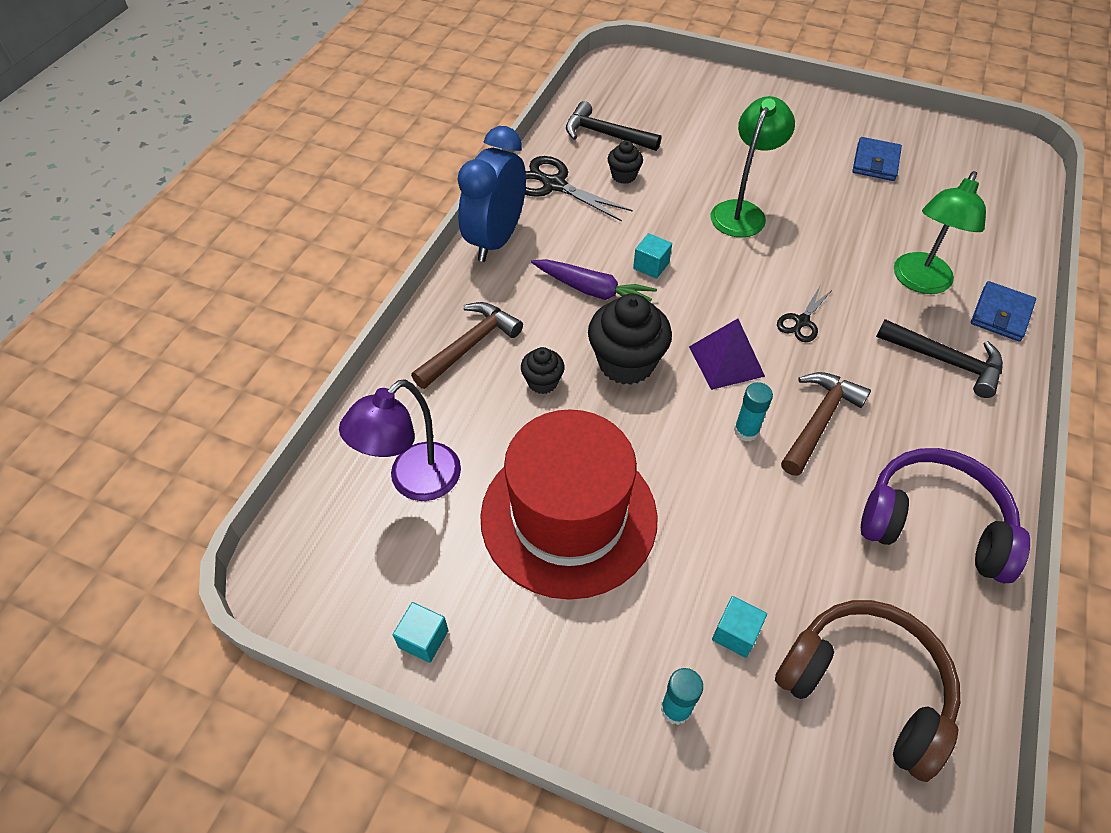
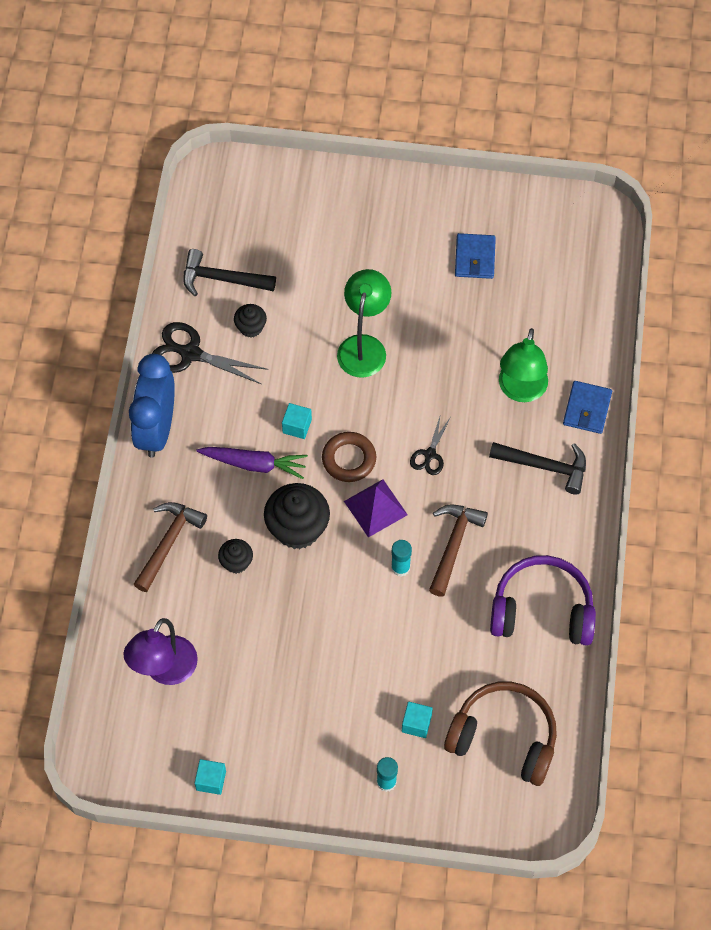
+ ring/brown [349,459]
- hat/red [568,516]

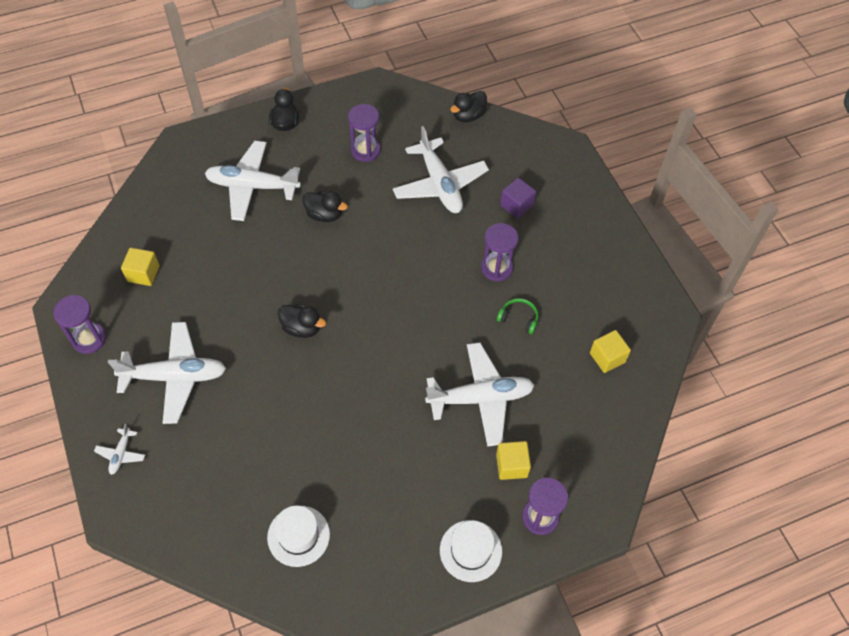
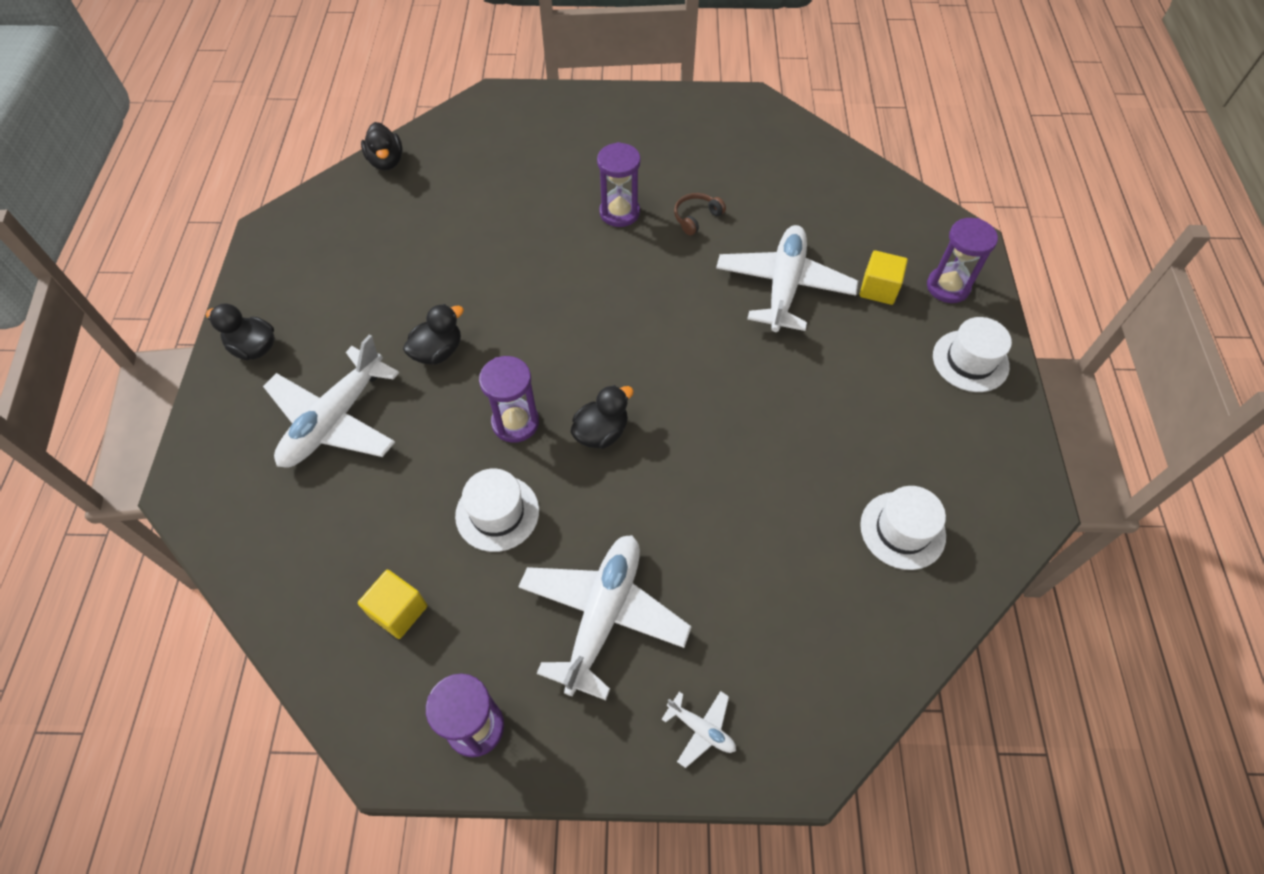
+ hat/white [497,513]
~ hourglass/purple [365,150] to [515,422]
~ headphones/green [518,318] to headphones/brown [696,217]
- plane/white [439,184]
- cube/purple [516,205]
- cube/yellow [607,357]

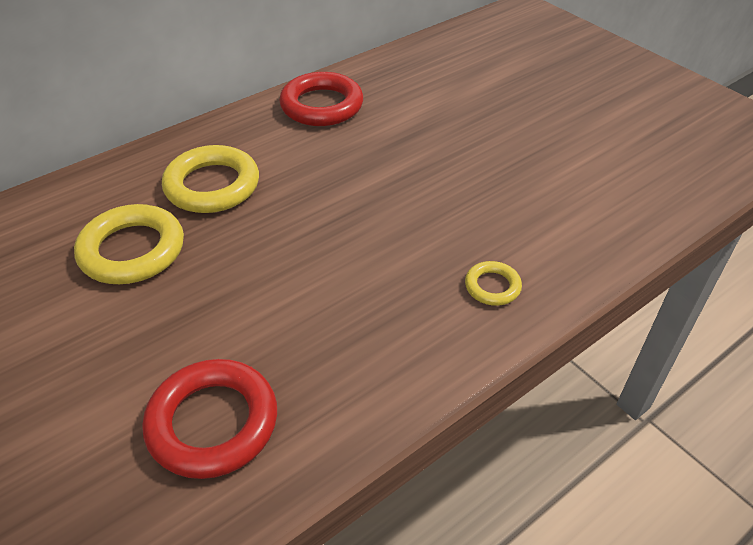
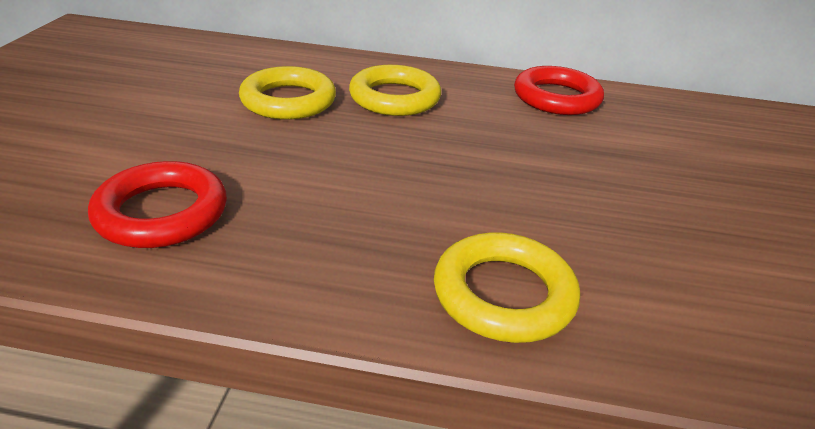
~ ring/yellow [492,286] = [503,294] x1.96

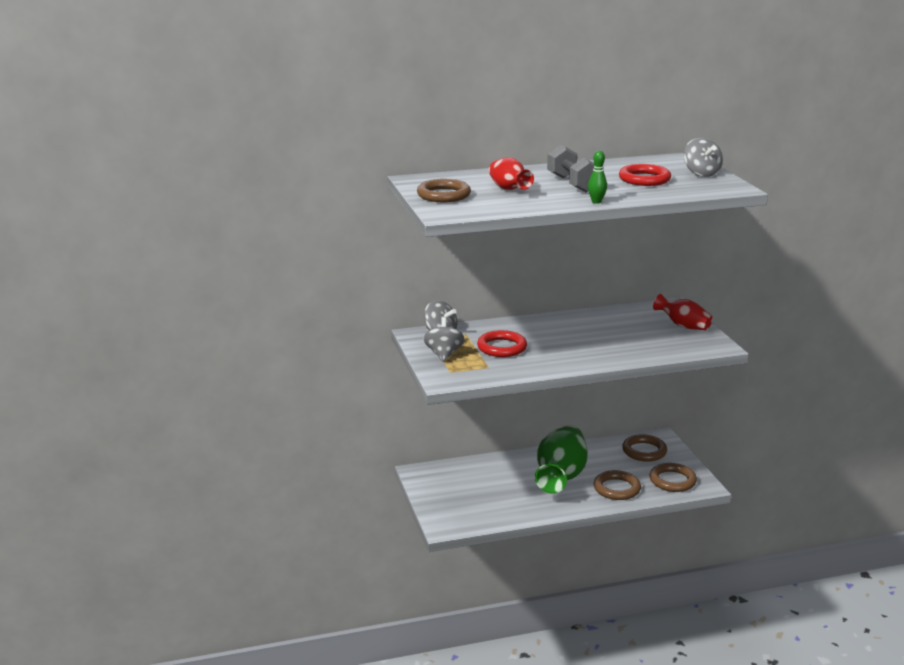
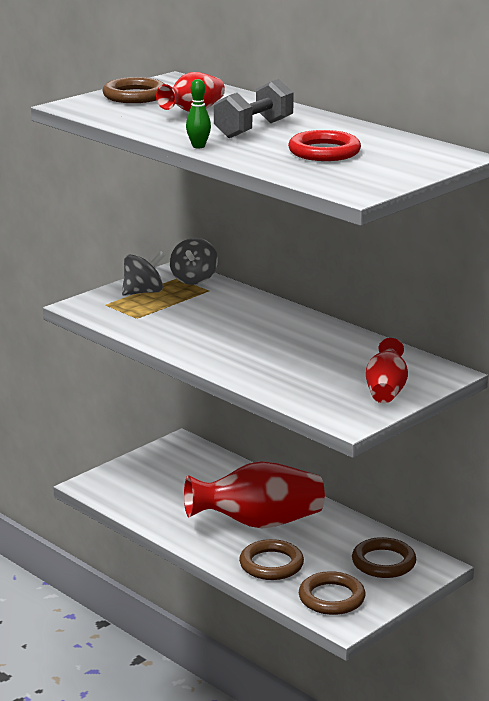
~ vase/green [560,477] to vase/red [258,523]
- ring/red [502,347]
- spinning top/grey [701,173]

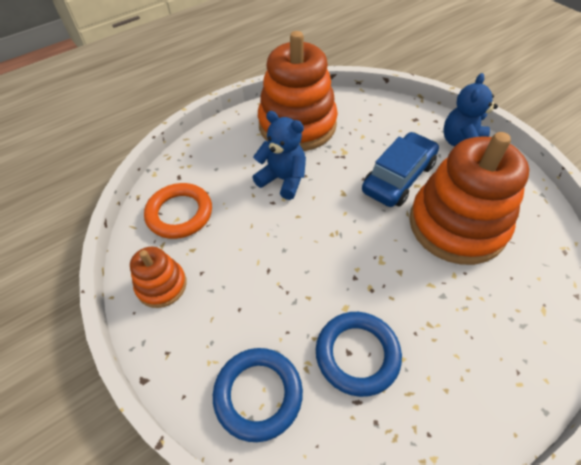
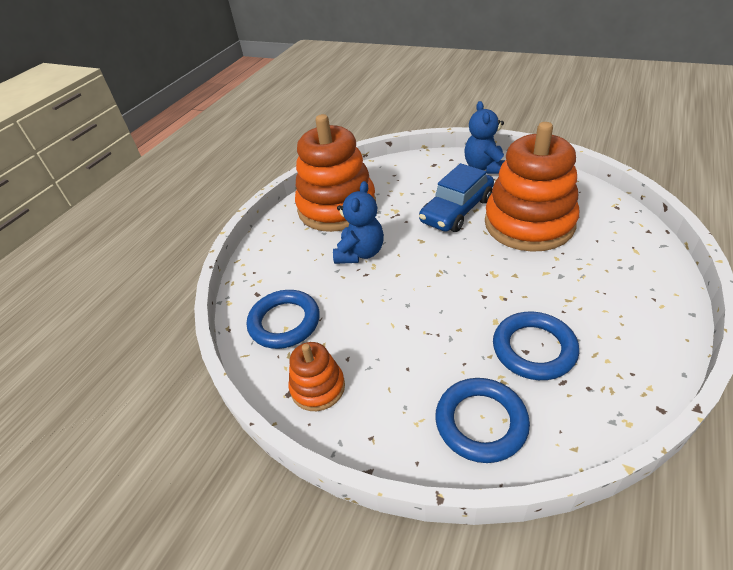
~ ring/orange [179,214] to ring/blue [284,322]
~ teddy bear/blue [283,179] = [360,253] 105 degrees clockwise
~ car/blue [398,177] = [456,210] 150 degrees counterclockwise

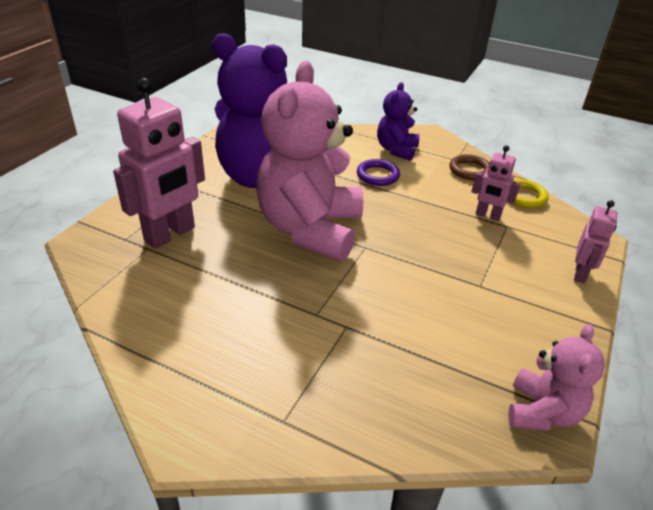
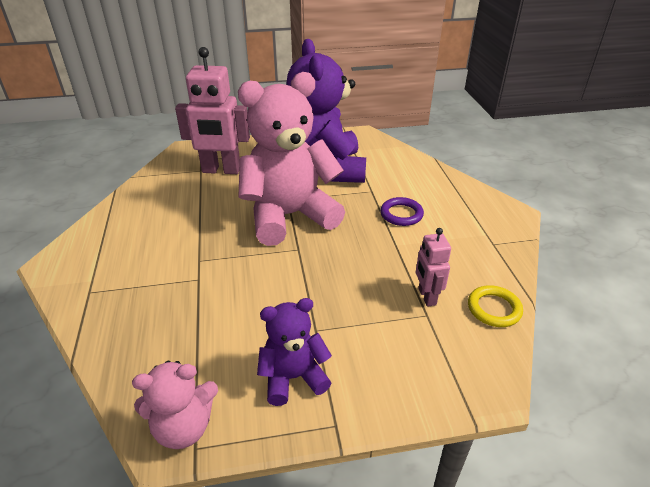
~ teddy bear/purple [396,150] to [293,377]
- ring/brown [470,170]
- robot/pink [580,274]

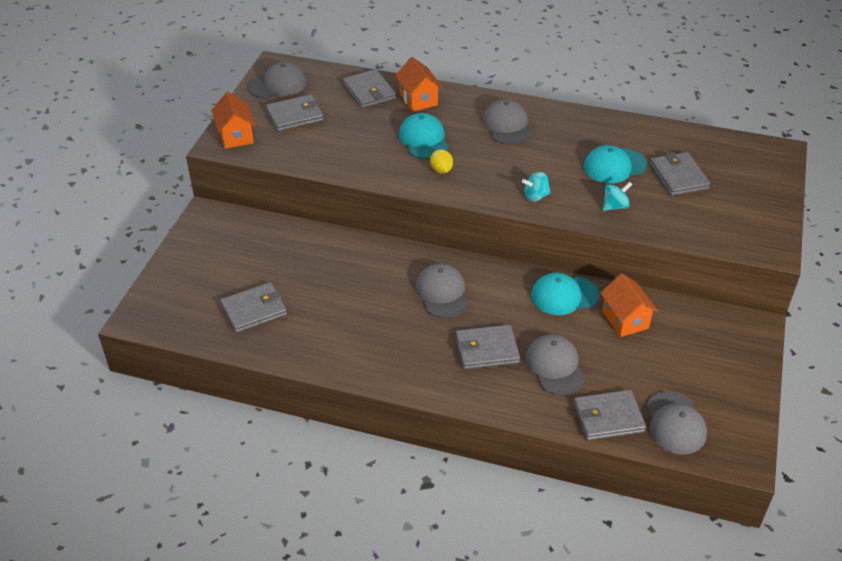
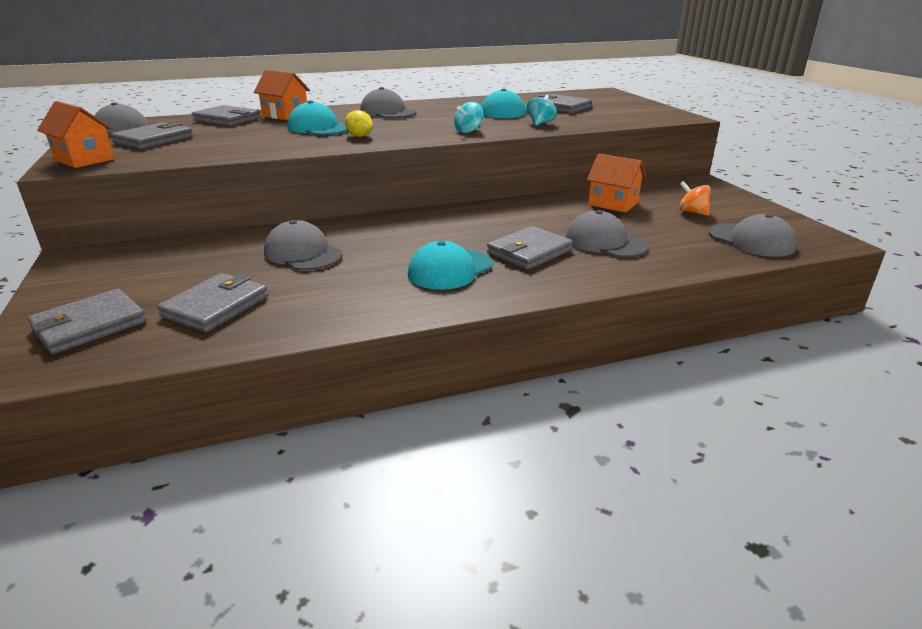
~ wallet/grey [608,418] to [90,325]
~ cap/grey [442,293] to [303,253]
~ cap/turquoise [564,295] to [450,270]
+ spinning top/orange [692,212]

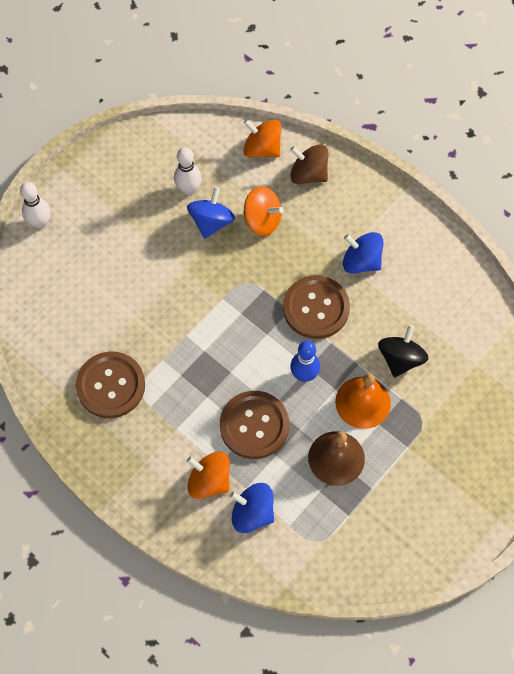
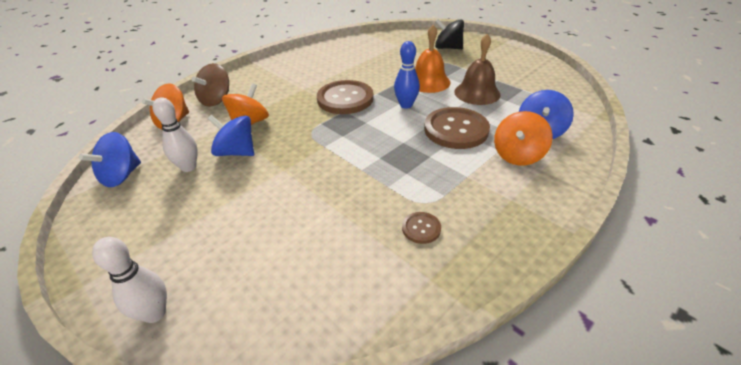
~ spinning top/blue [361,262] to [121,176]
~ button/brown [111,386] = [421,228] x0.46
~ spinning top/black [400,359] to [448,48]

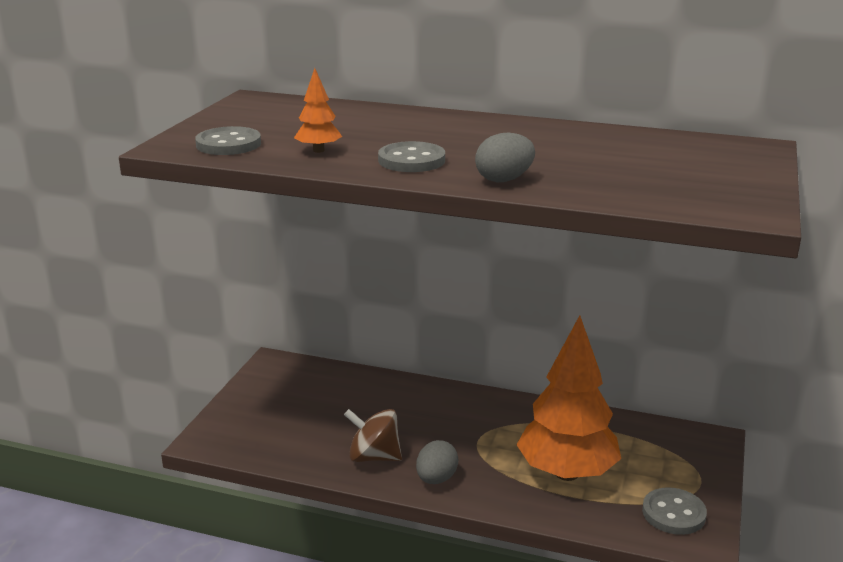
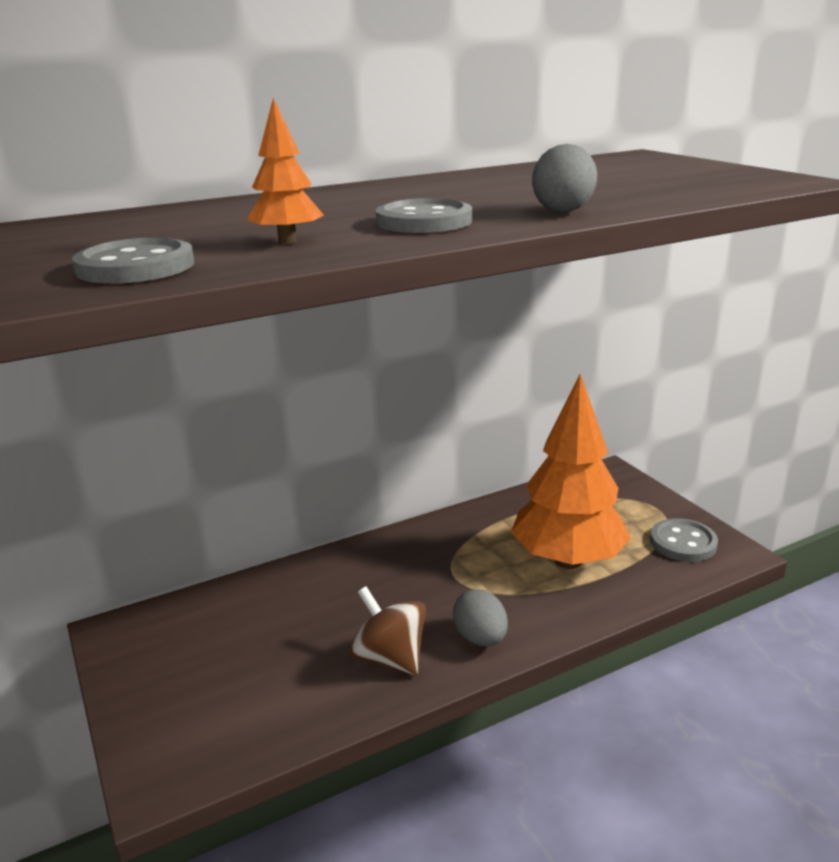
~ spinning top/brown [374,457] = [390,658] 75 degrees clockwise

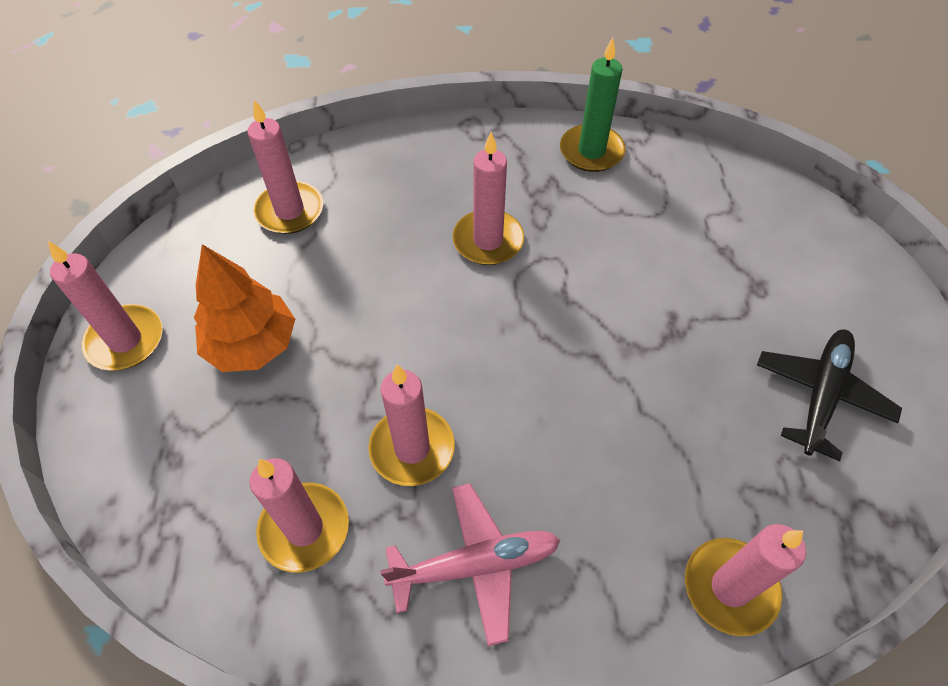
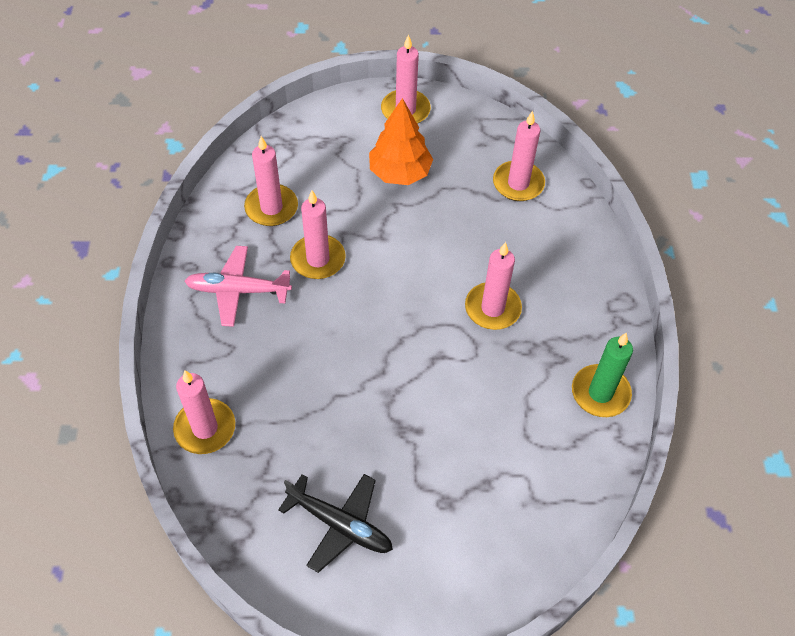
~ plane/pink [475,565] = [238,290] 105 degrees clockwise

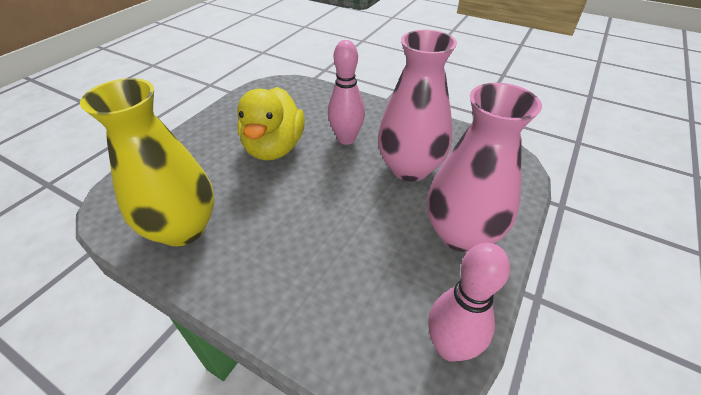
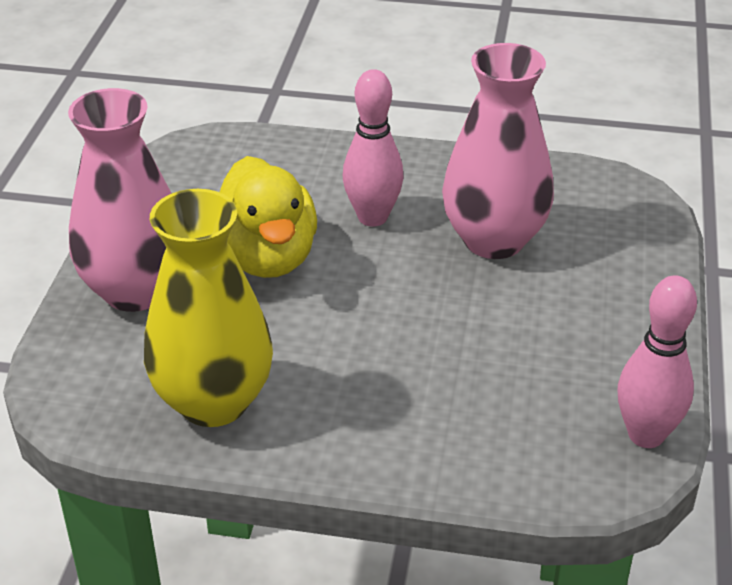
~ vase/pink [461,234] to [135,291]

